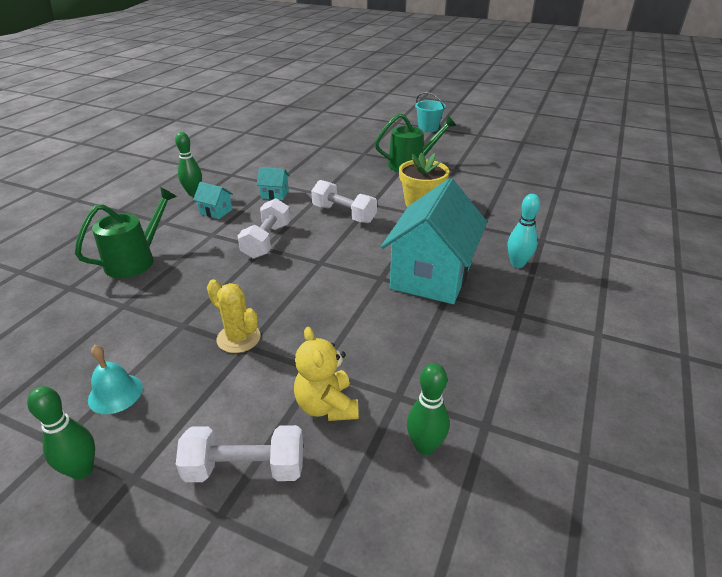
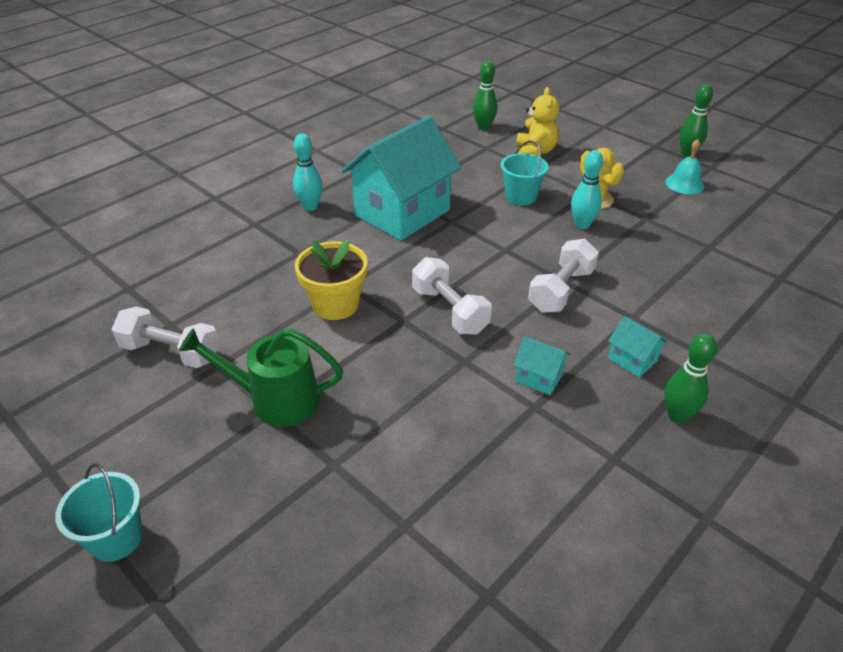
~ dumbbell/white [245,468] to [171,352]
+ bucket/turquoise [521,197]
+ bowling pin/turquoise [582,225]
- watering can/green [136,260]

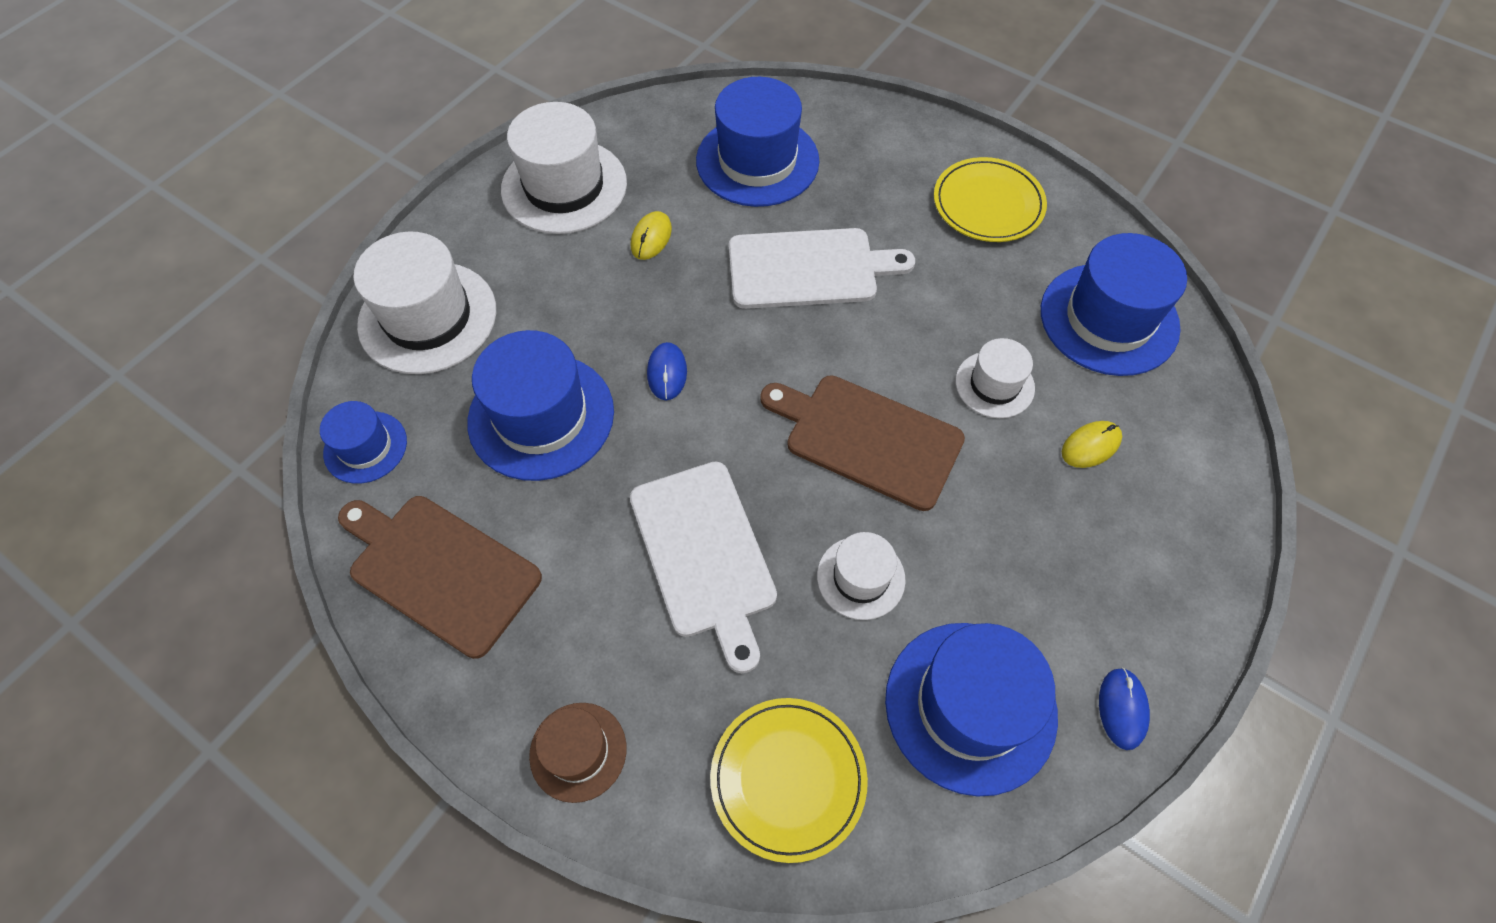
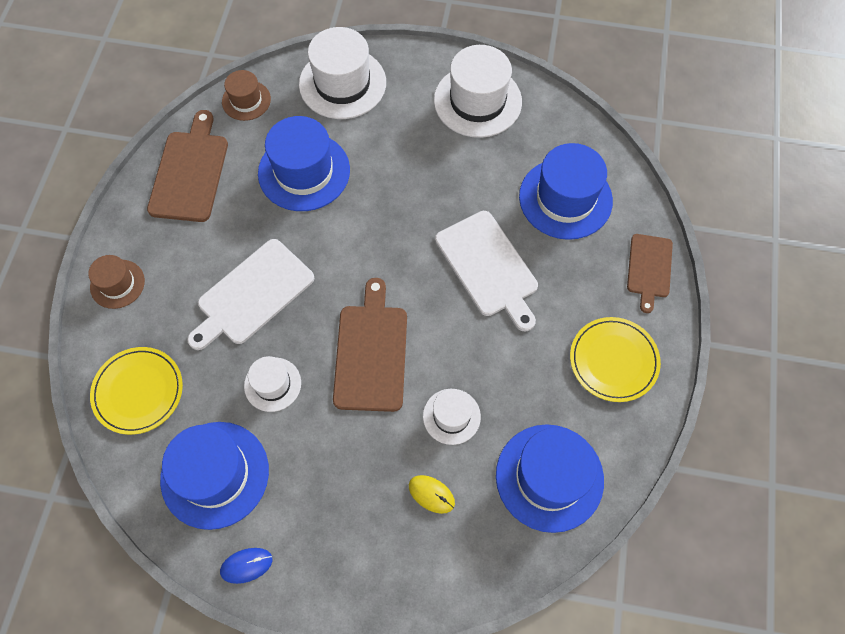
~ hat/blue [365,447] to hat/brown [246,100]
+ cutting board/brown [649,268]
- mouse/yellow [651,237]
- mouse/blue [667,372]

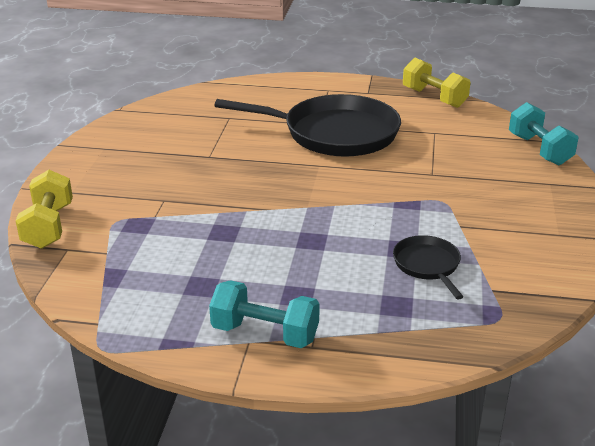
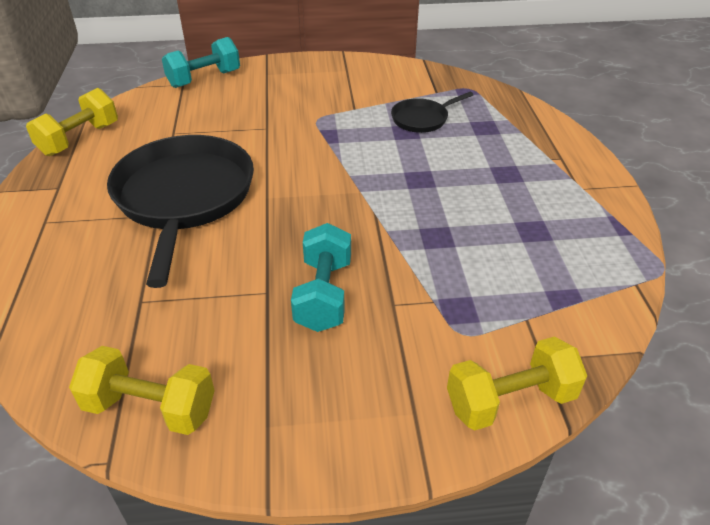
+ dumbbell/yellow [150,408]
~ dumbbell/turquoise [265,333] to [323,295]

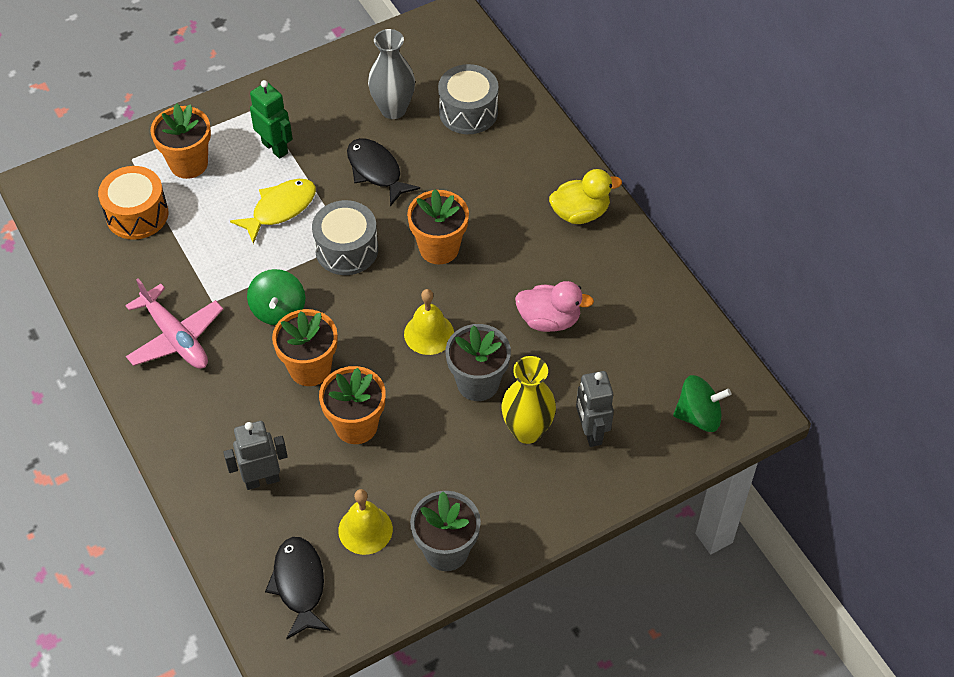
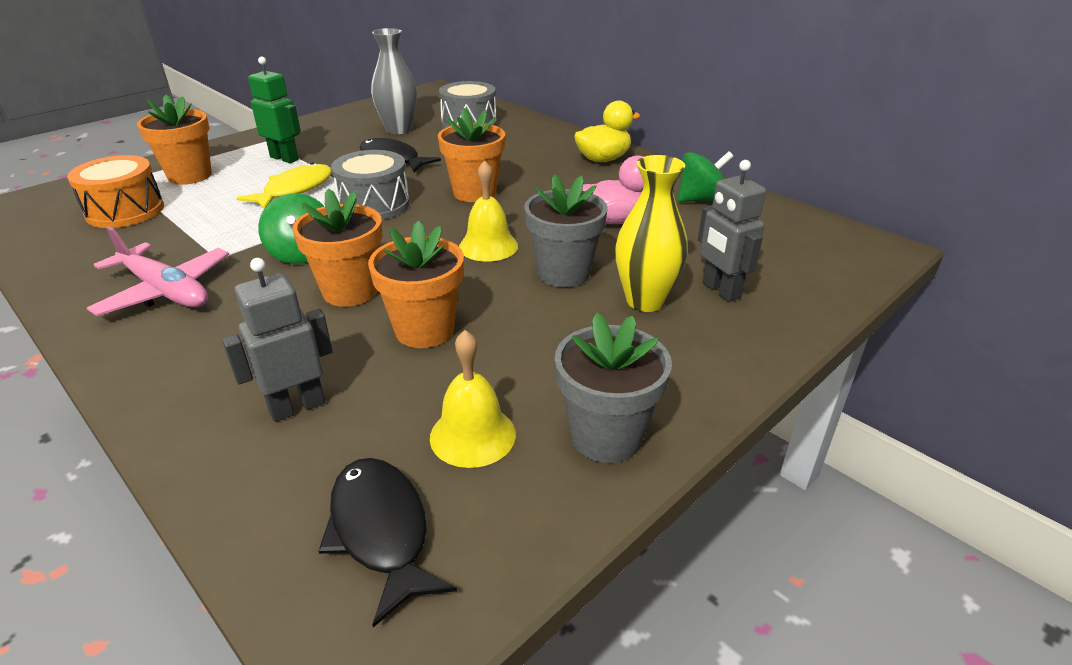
~ spinning top/green [698,416] to [701,200]

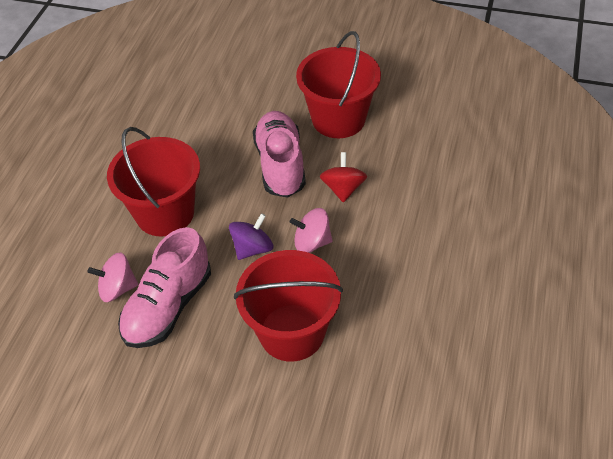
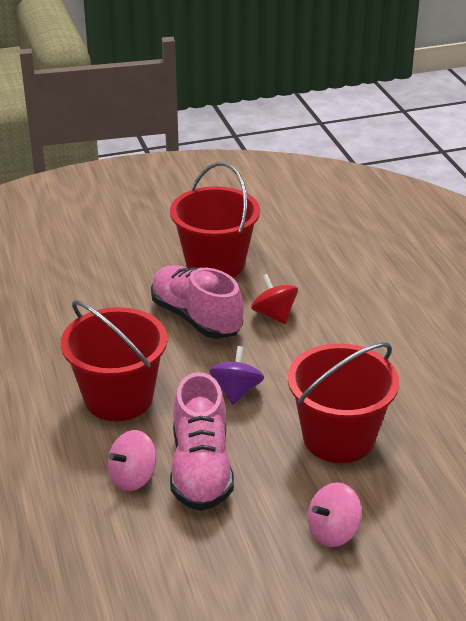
~ spinning top/pink [312,242] to [333,531]

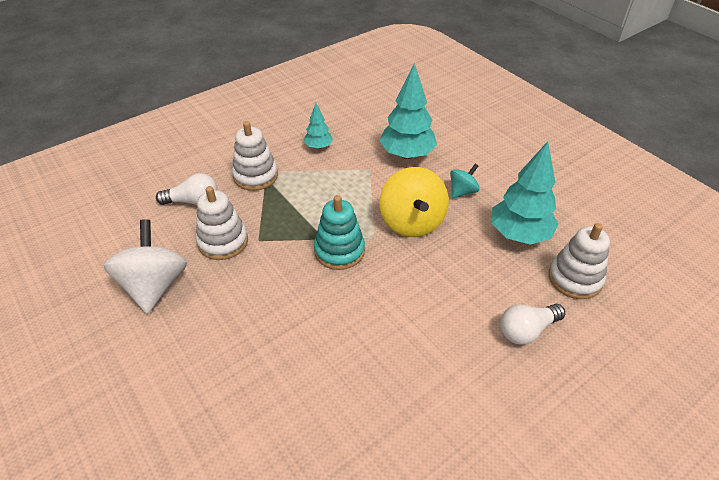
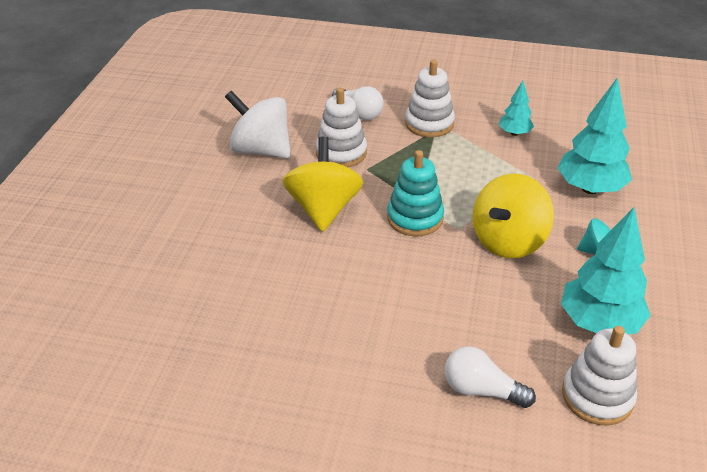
~ spinning top/white [154,286] = [261,150] 105 degrees counterclockwise
+ spinning top/yellow [324,209]

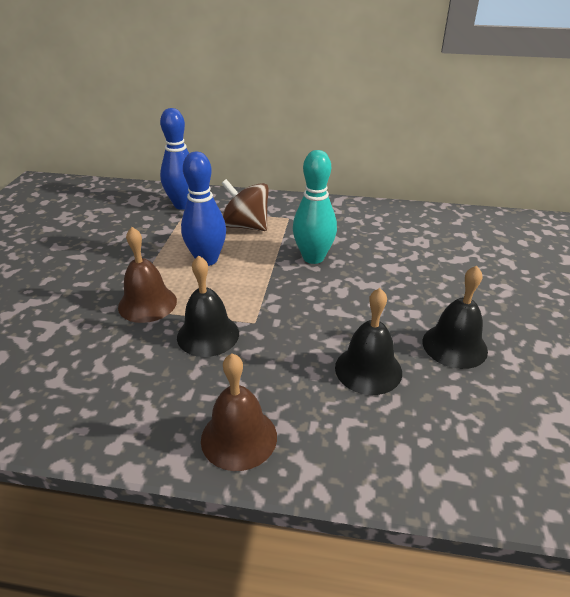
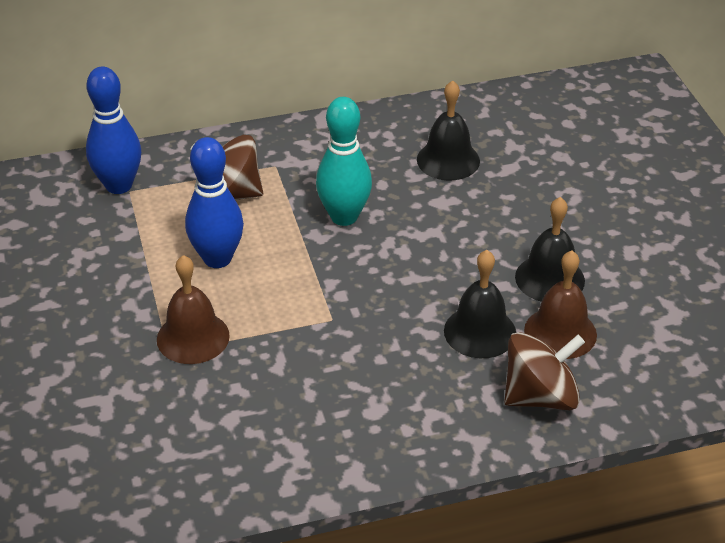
~ bell/black [208,335] to [448,160]
+ spinning top/brown [540,396]
~ bell/brown [239,437] to [560,332]

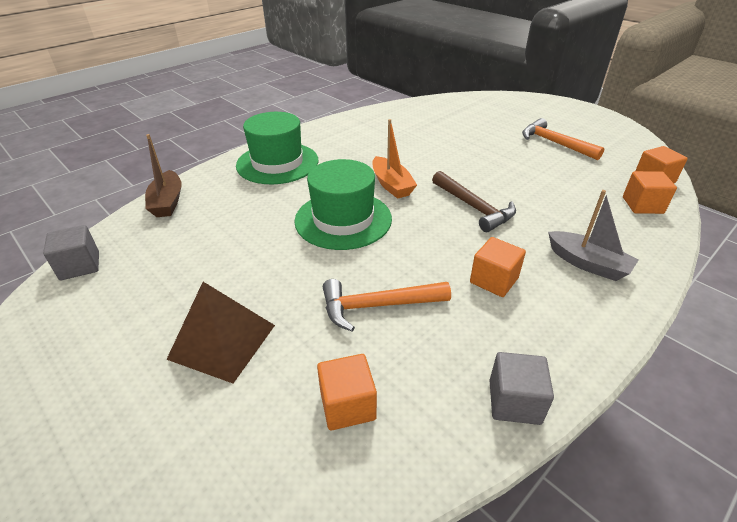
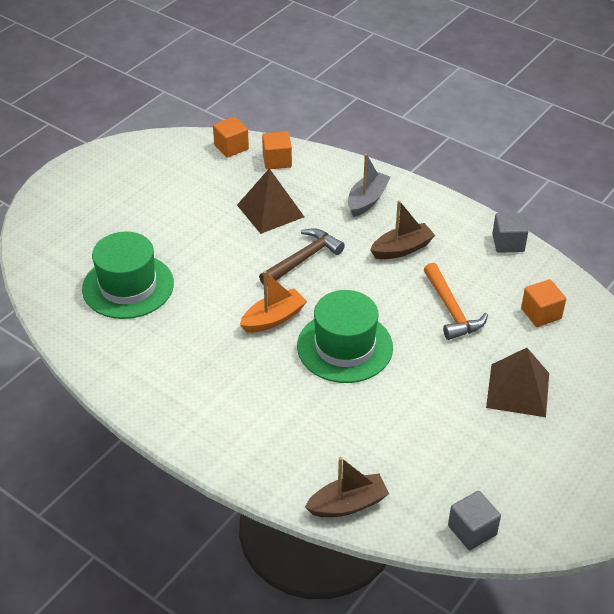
~ hat/green [277,163] to [128,286]
+ pyramid/brown [270,211]
~ cube/orange [494,280] to boat/brown [402,249]
- hammer/orange [555,143]

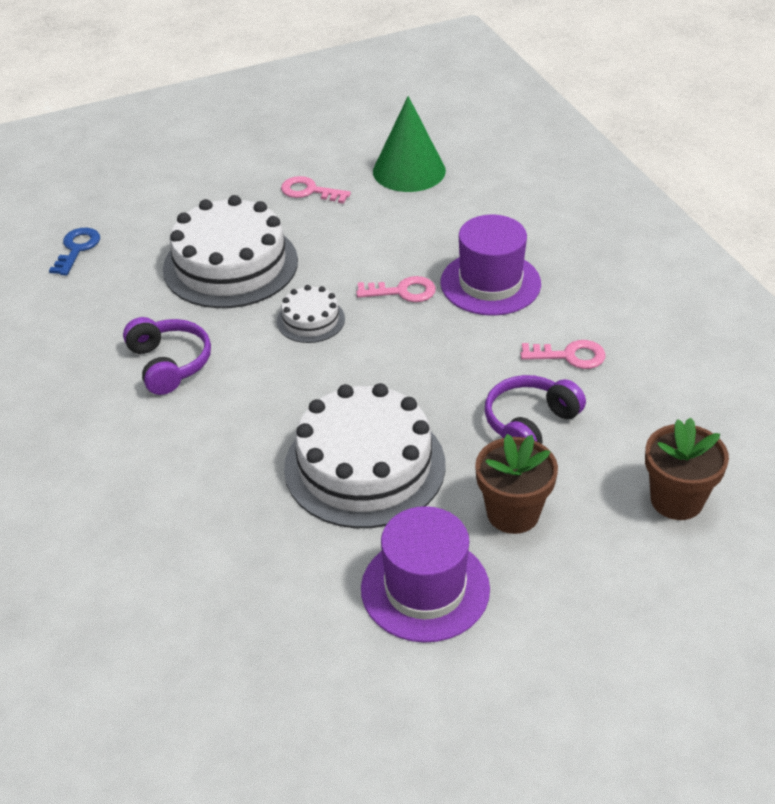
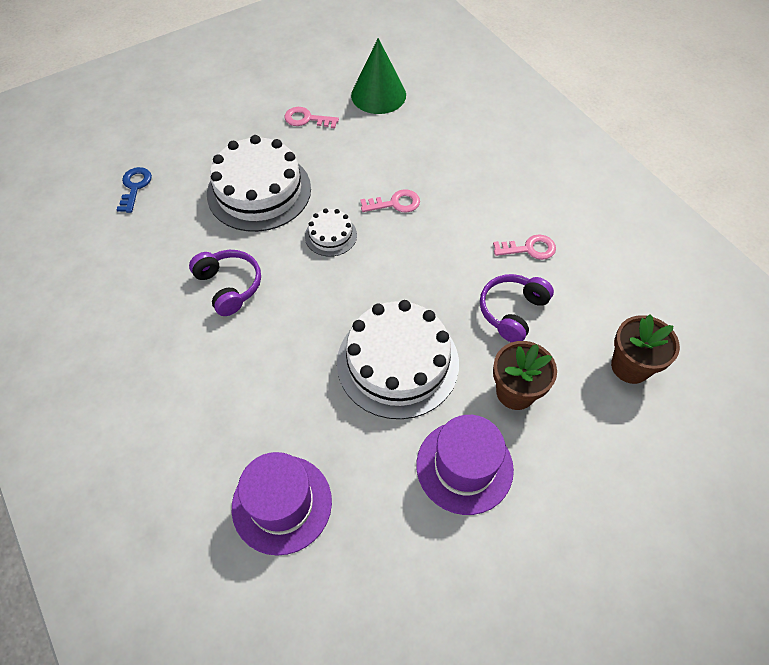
~ hat/purple [490,283] to [282,504]

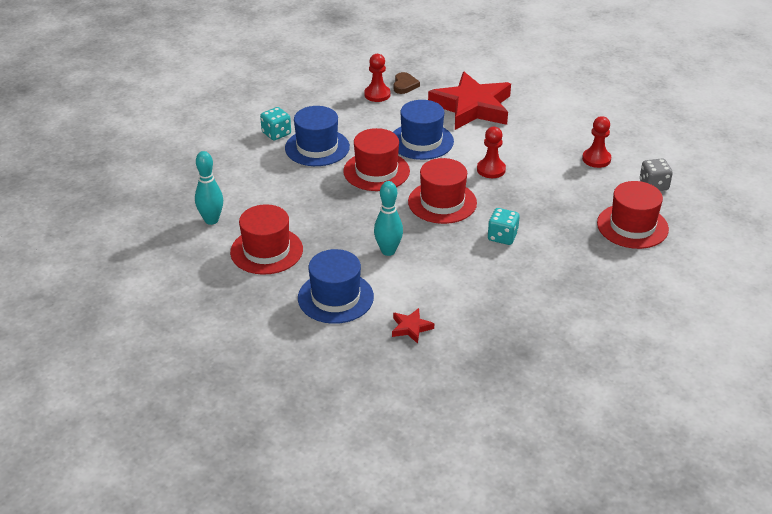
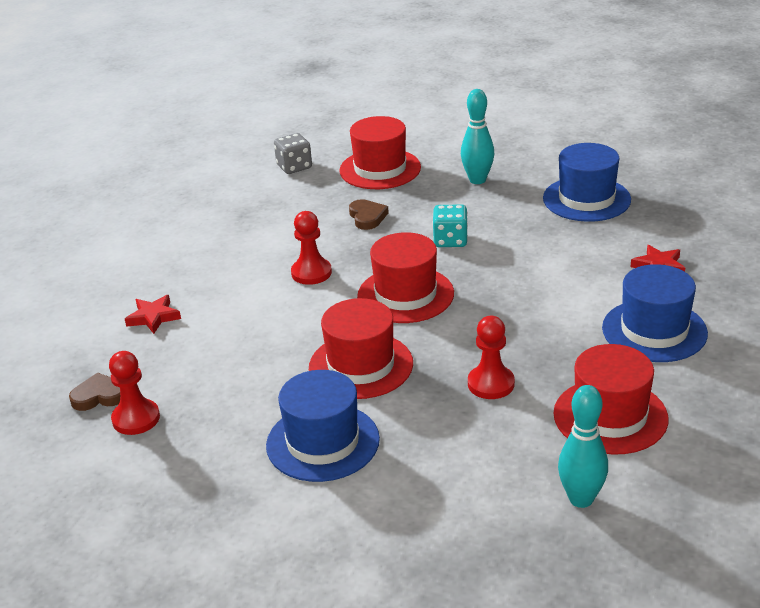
~ star/red [472,107] = [153,317] x0.40
+ heart/brown [367,217]
~ bowling pin/turquoise [388,251] to [477,180]
~ pawn/red [596,159] to [491,384]
~ hat/blue [421,141] to [586,199]
- dice/turquoise [276,133]

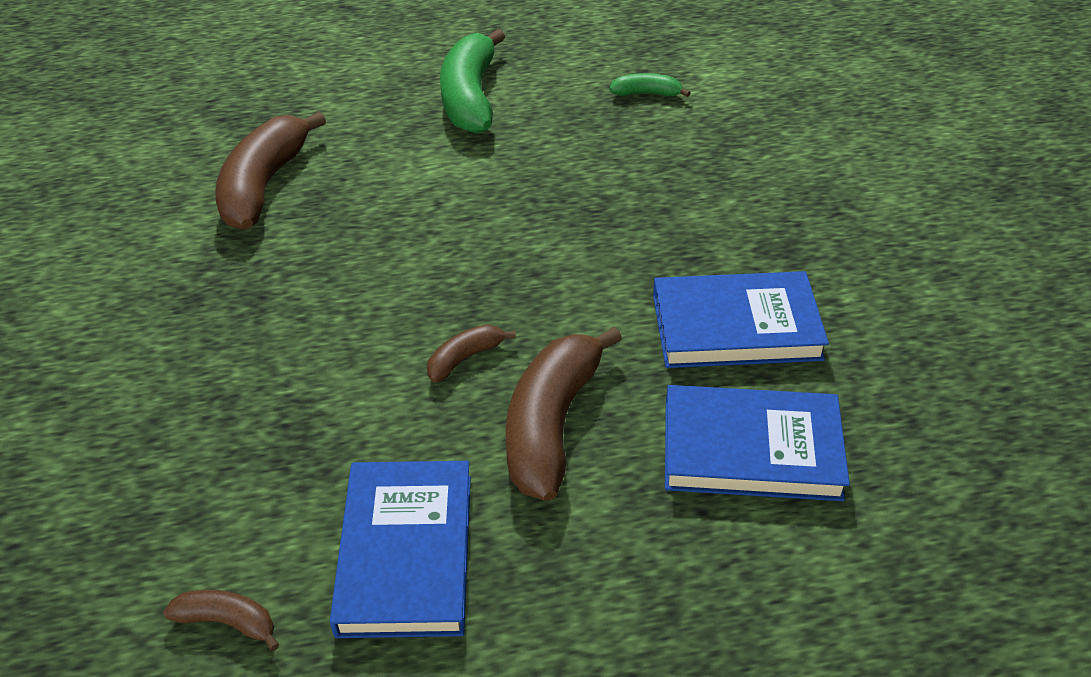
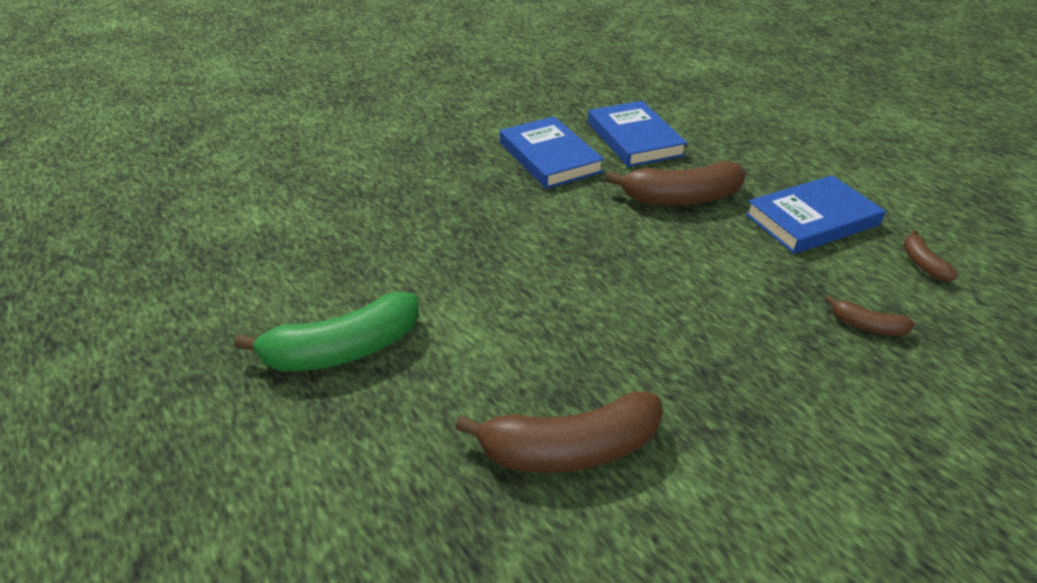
~ banana/brown [465,358] to [866,326]
- banana/green [647,93]

